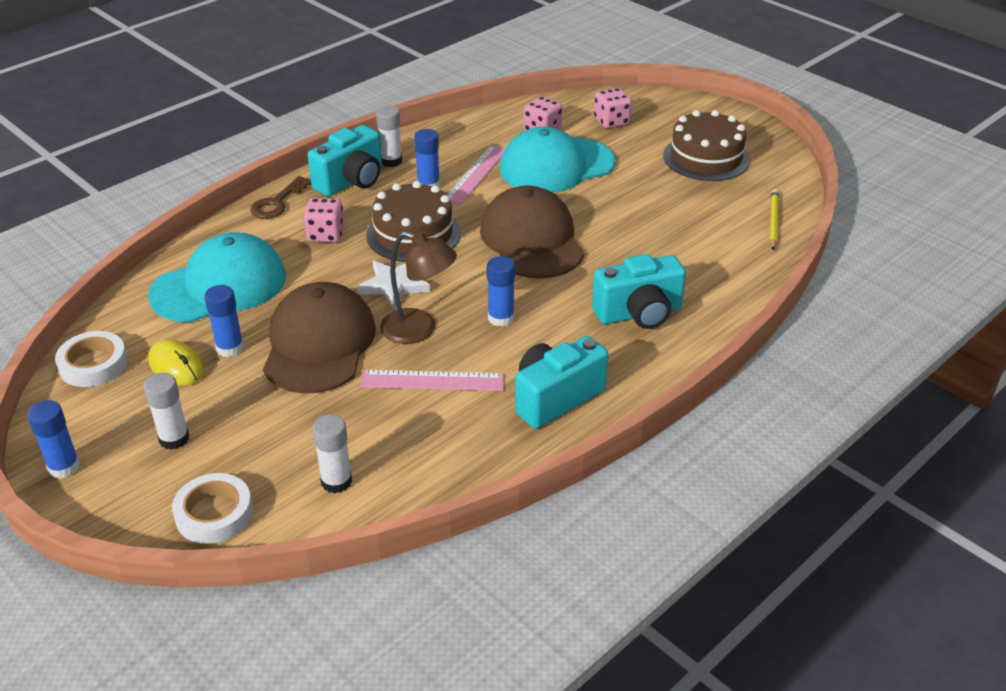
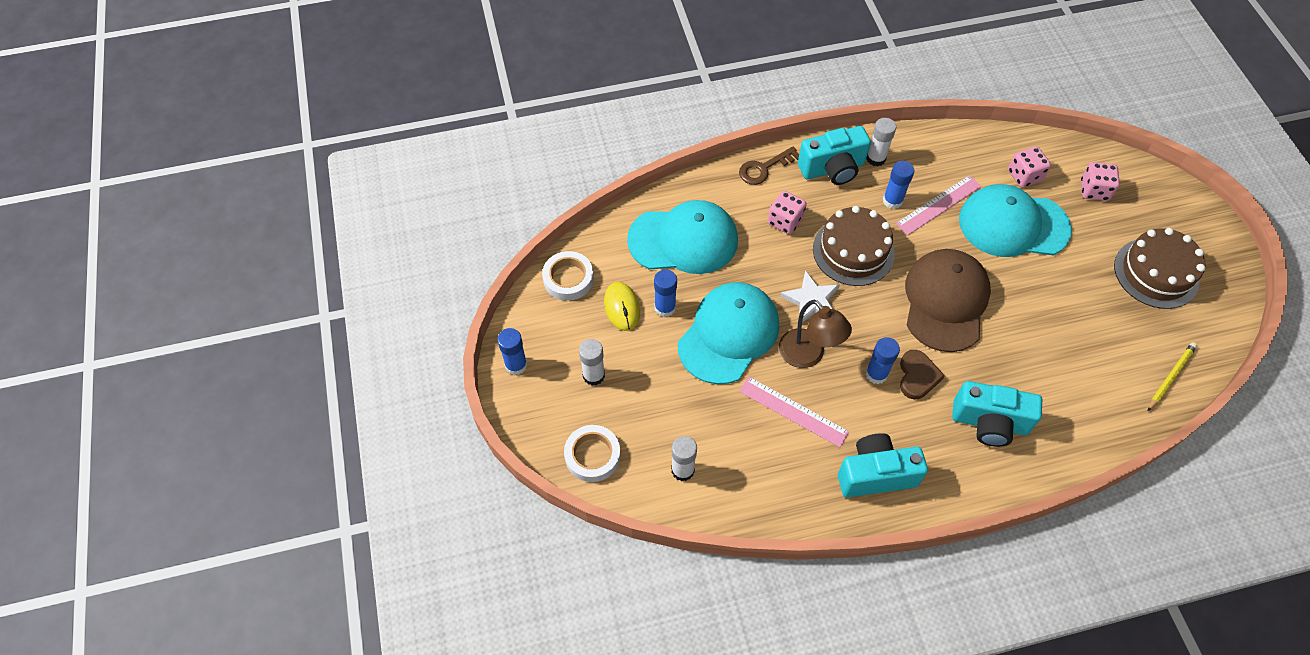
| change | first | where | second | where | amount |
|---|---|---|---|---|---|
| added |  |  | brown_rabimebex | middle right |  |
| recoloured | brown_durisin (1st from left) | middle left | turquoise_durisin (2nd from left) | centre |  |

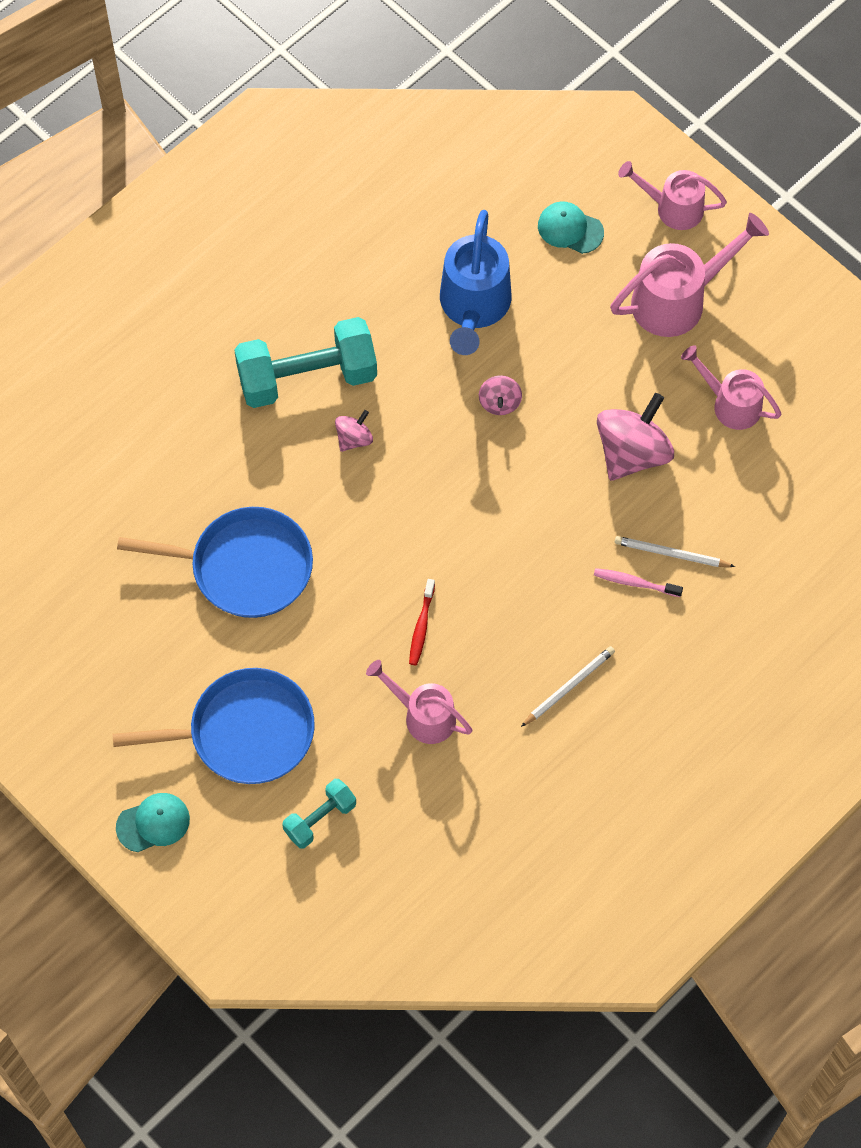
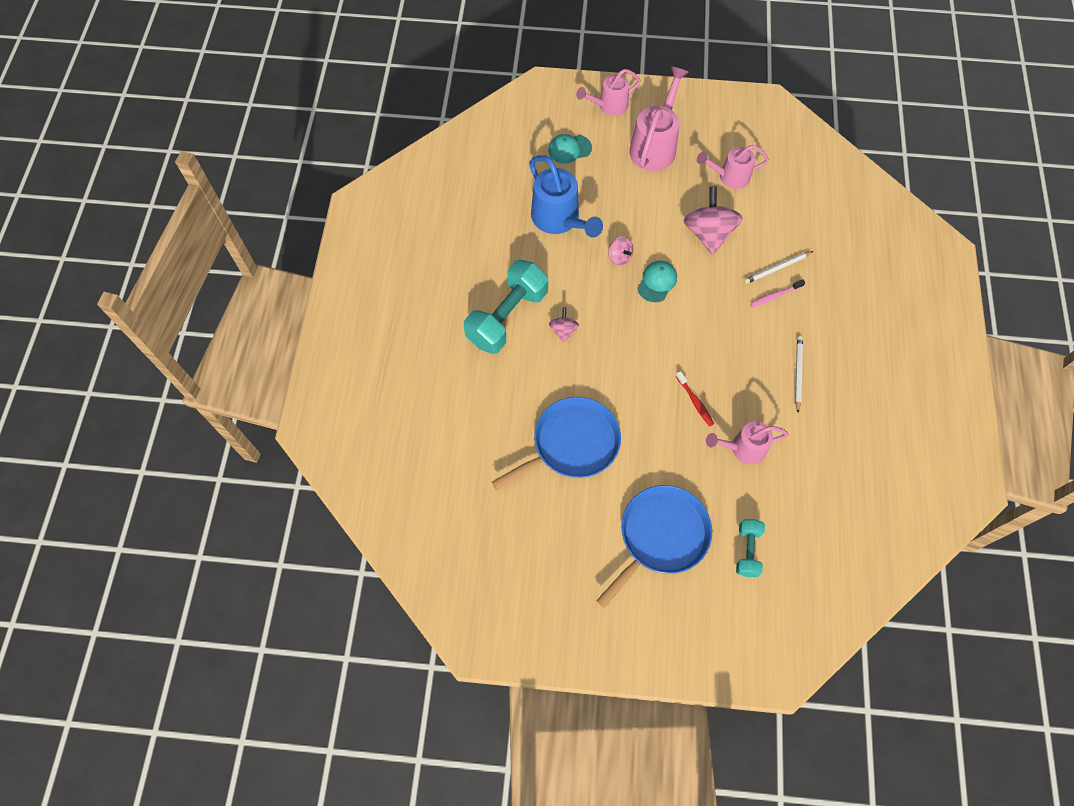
| change | first | where | second | where | amount |
|---|---|---|---|---|---|
| moved | turquoise_durisin (1st from left in the first image) | bottom left | turquoise_durisin (2nd from left) | centre |  |

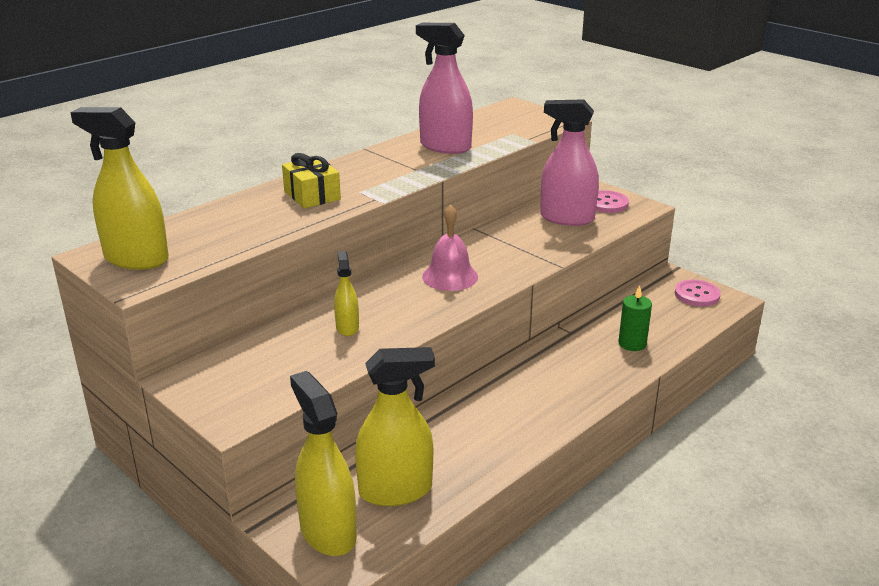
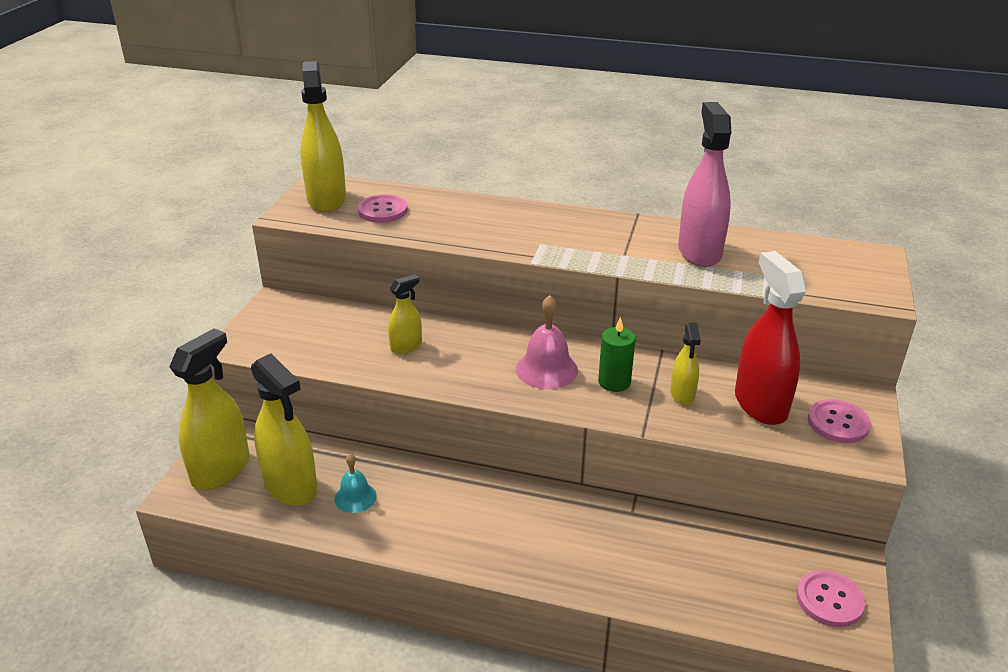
| change | first | where | second | where | amount |
|---|---|---|---|---|---|
| removed | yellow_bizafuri | top centre |  |  |  |
| added |  |  | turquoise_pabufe | bottom centre |  |
| added |  |  | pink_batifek (1st from left) | top centre |  |
| added |  |  | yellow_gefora (5th from left) | middle right |  |
| moved | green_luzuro | middle right |  | centre |  |
| recoloured | pink_gefora (2nd from left) | top centre | red_gefora | middle right |  |

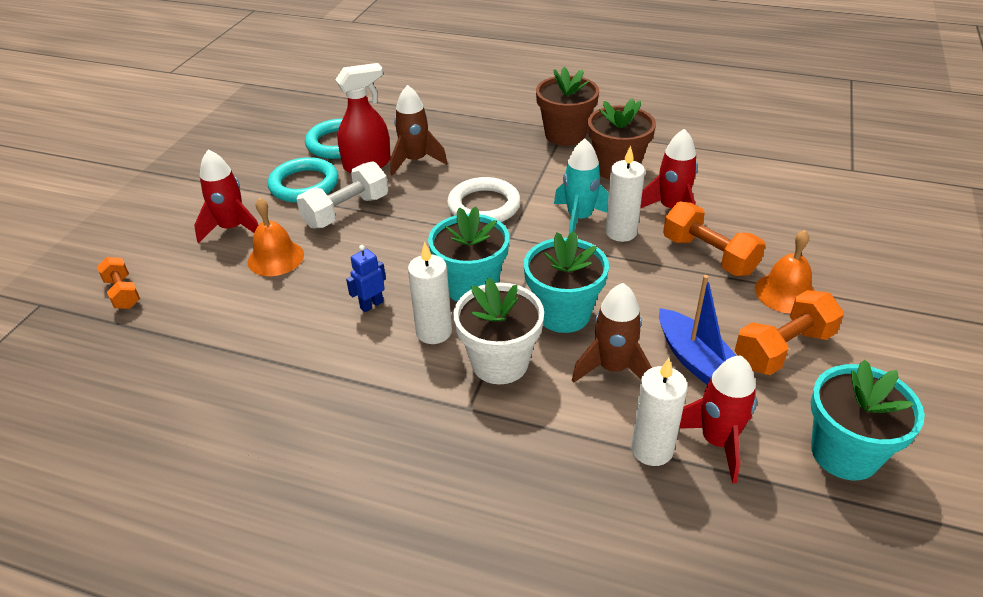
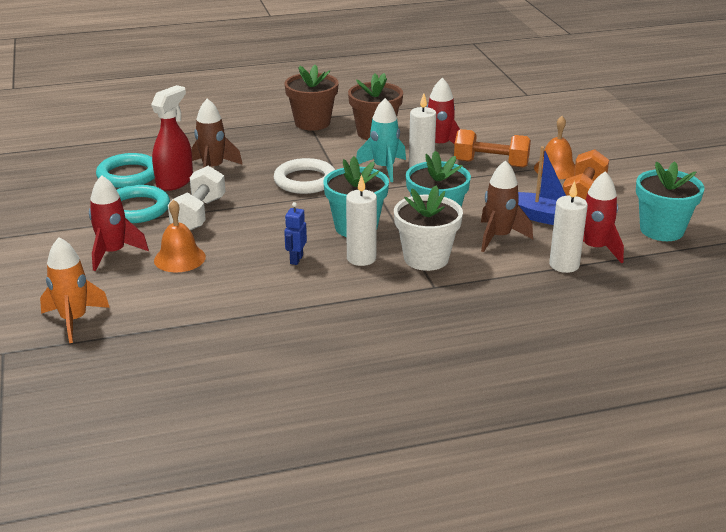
| change | first | where | second | where | amount |
|---|---|---|---|---|---|
| replaced | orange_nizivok (1st from left) | middle left | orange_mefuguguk | middle left |  |

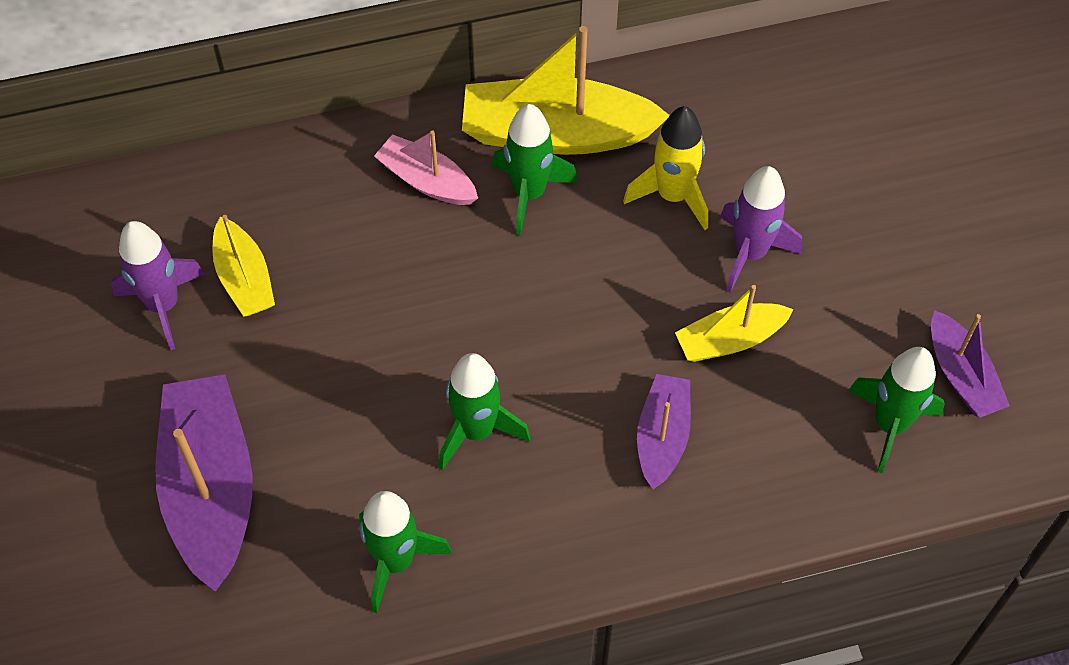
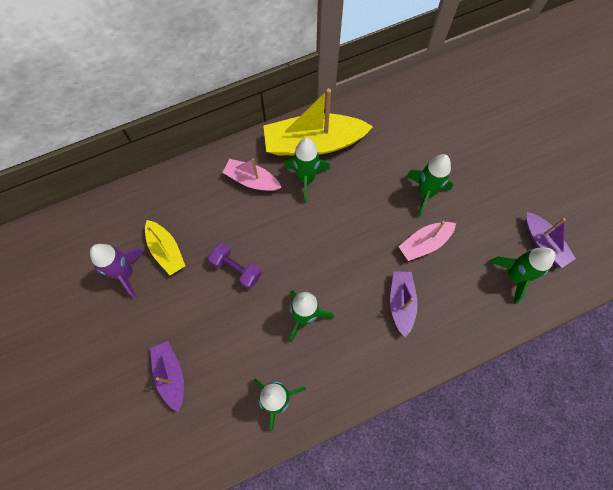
| change | first | where | second | where | amount |
|---|---|---|---|---|---|
| removed | yellow_mefuguguk | top centre |  |  |  |
| added |  |  | purple_nizivok | centre |  |
| recoloured | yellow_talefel (3rd from left) | middle right | pink_talefel (2nd from left) | middle right |  |
| recoloured | purple_mefuguguk (2nd from left) | middle right | green_mefuguguk (4th from left) | middle right |  |
| resized | purple_talefel (1st from left) | bottom left |  | bottom left | x0.56 |

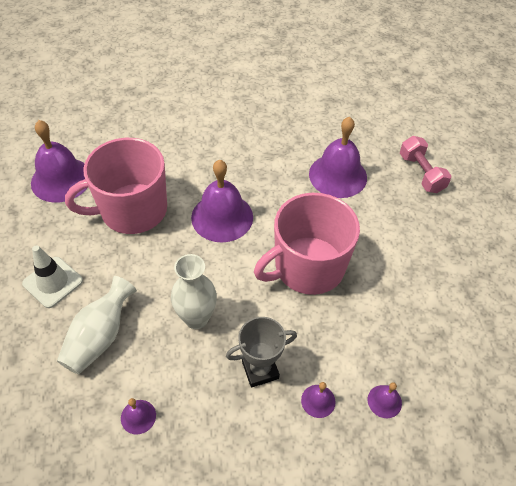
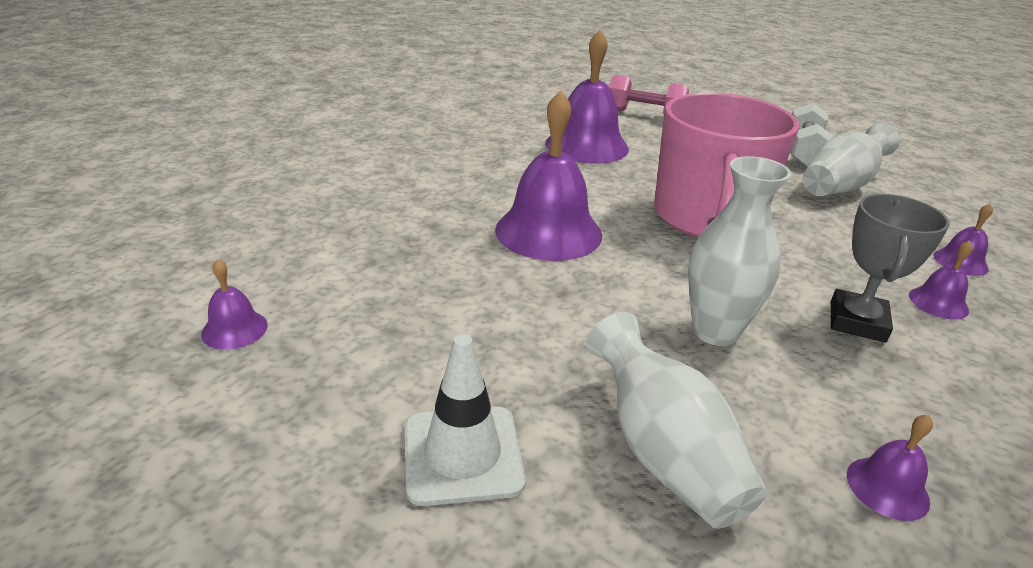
| change | first | where | second | where | amount |
|---|---|---|---|---|---|
| removed | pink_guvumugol (1st from left) | middle left |  |  |  |
| added |  |  | white_nizivok | top right |  |
| added |  |  | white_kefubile (3rd from left) | top right |  |
| resized | purple_pabufe (1st from left) | top left |  | middle left | x0.45 |

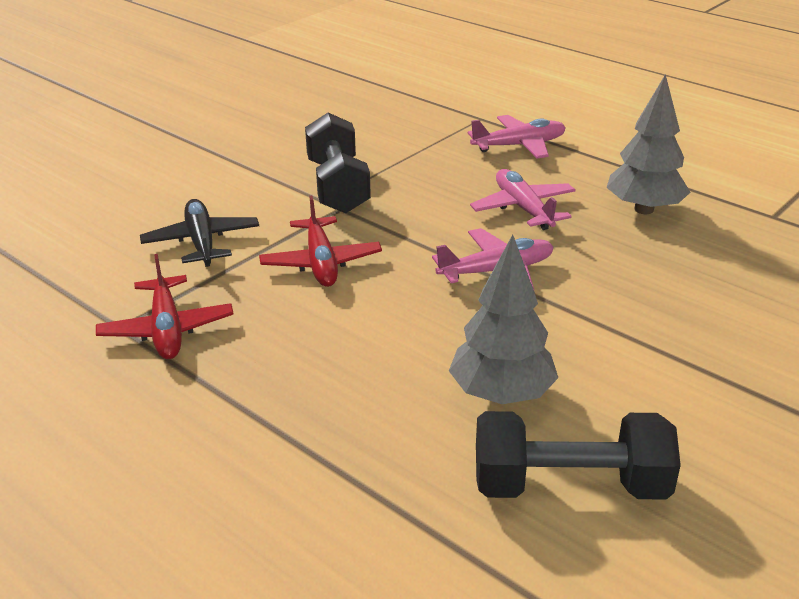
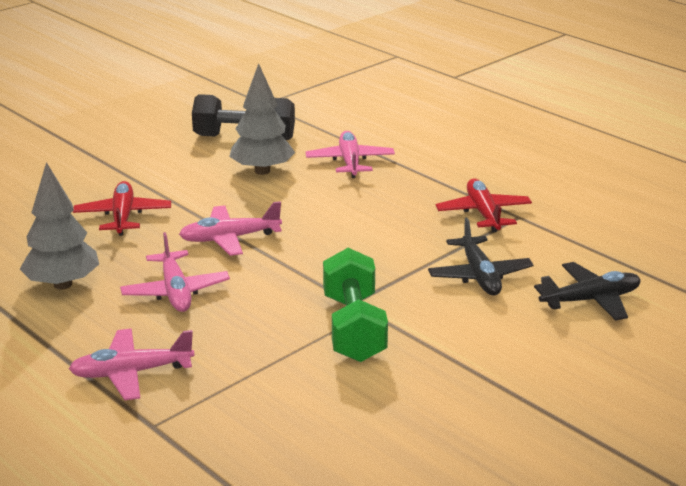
| change | first | where | second | where | amount |
|---|---|---|---|---|---|
| added |  |  | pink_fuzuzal (4th from left) | top centre |  |
| added |  |  | black_fuzuzal (2nd from left) | middle right |  |
| moved | red_fuzuzal (2nd from left in the first image) | centre | red_fuzuzal (1st from left) | middle left |  |
| recoloured | black_nizivok (1st from left) | top centre | green_nizivok | centre |  |

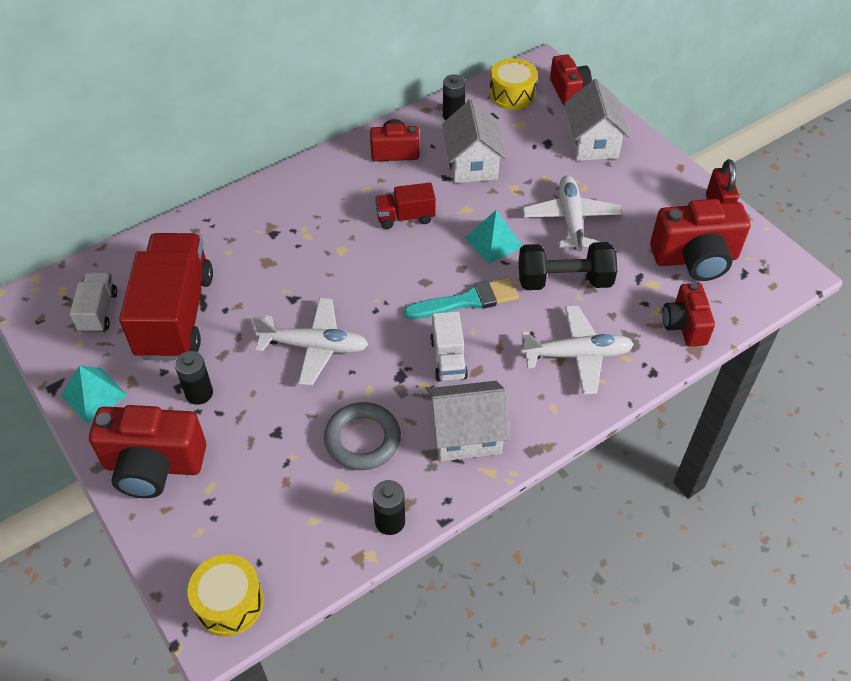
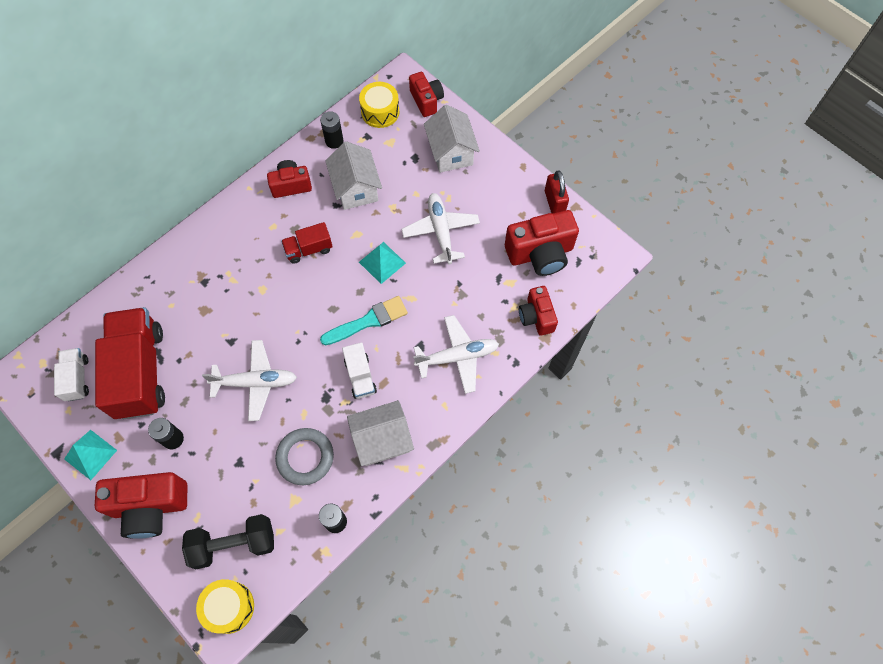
| change | first | where | second | where | amount |
|---|---|---|---|---|---|
| moved | black_nizivok | centre |  | bottom left |  |

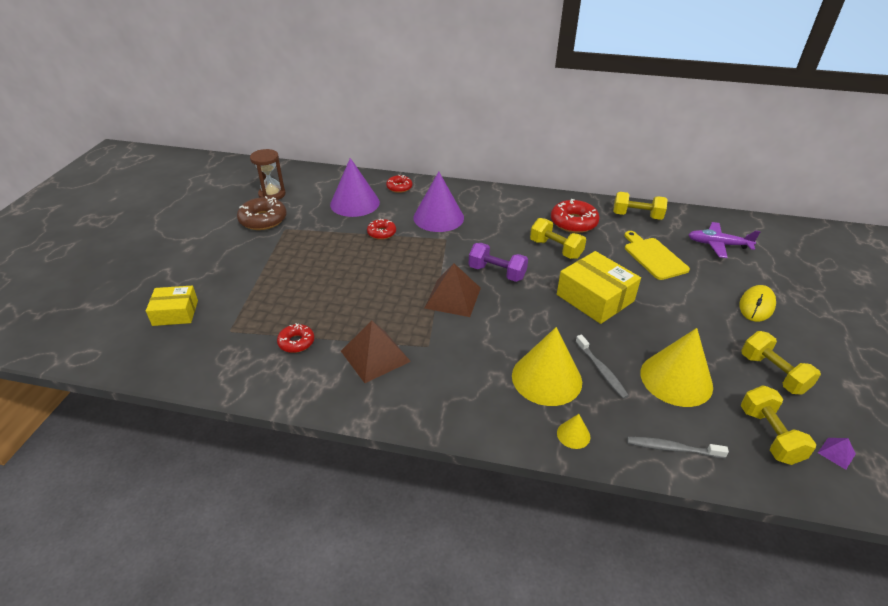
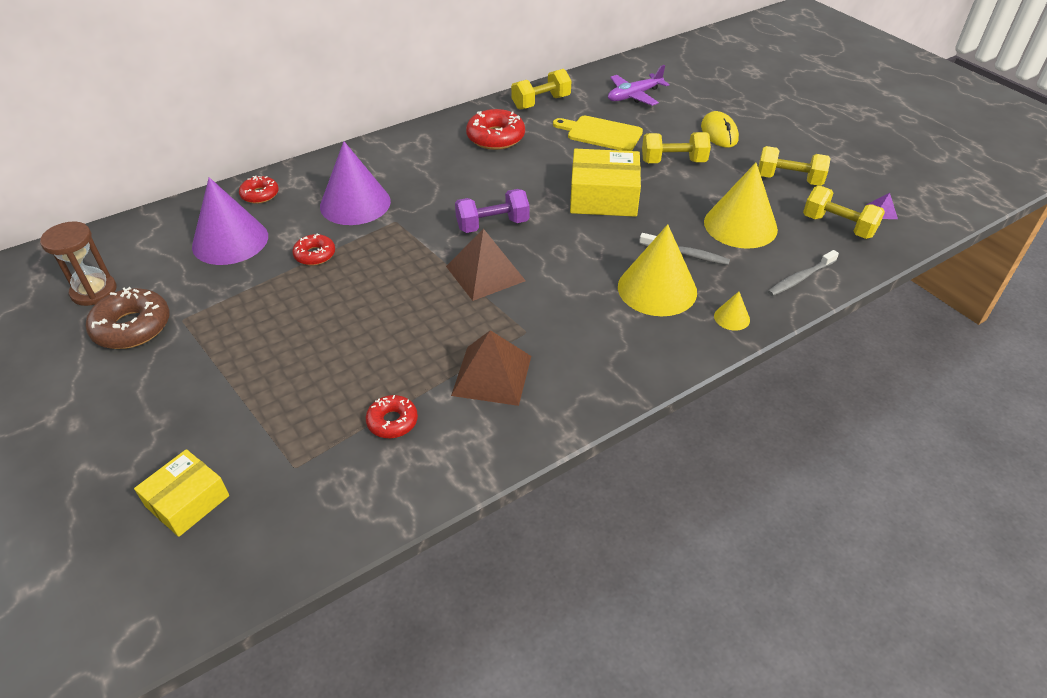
| change | first | where | second | where | amount |
|---|---|---|---|---|---|
| moved | yellow_nizivok (1st from left in the first image) | centre | yellow_nizivok (2nd from left) | top centre |  |

